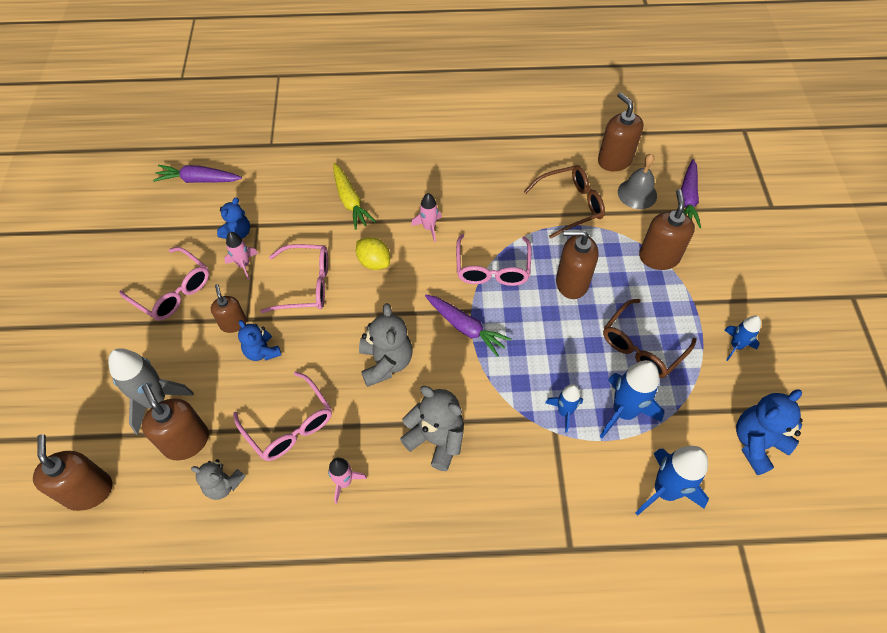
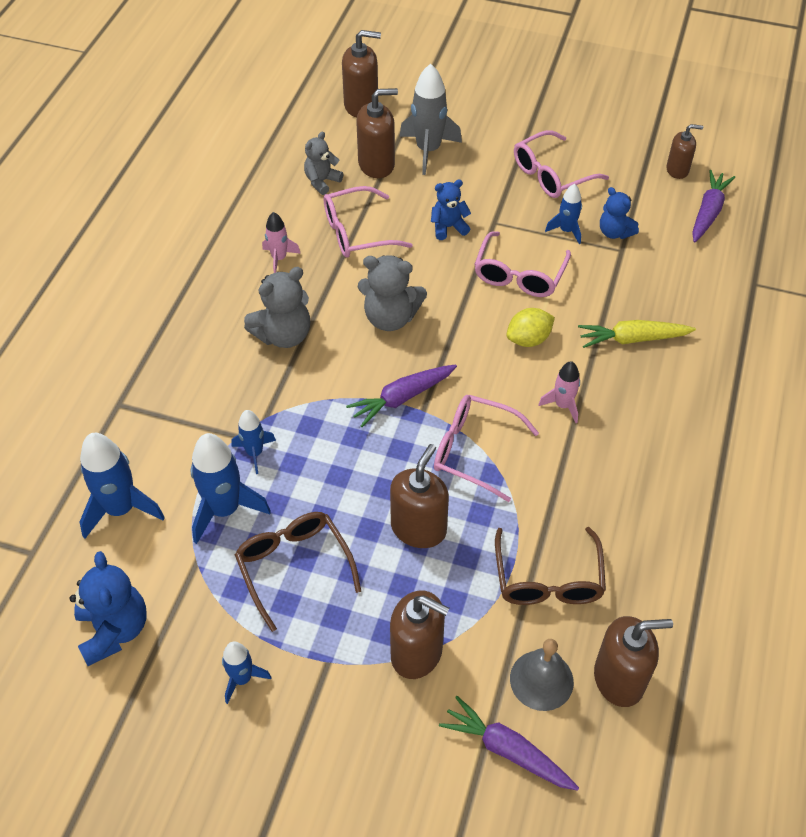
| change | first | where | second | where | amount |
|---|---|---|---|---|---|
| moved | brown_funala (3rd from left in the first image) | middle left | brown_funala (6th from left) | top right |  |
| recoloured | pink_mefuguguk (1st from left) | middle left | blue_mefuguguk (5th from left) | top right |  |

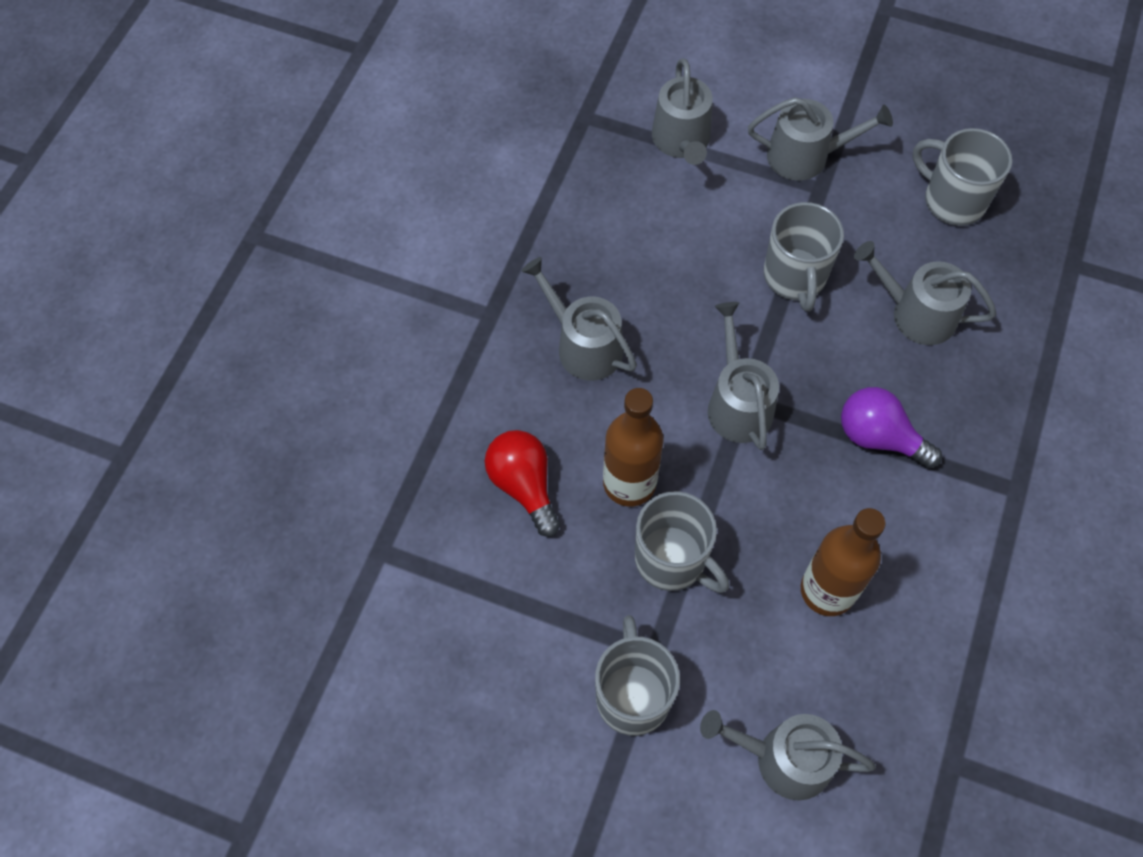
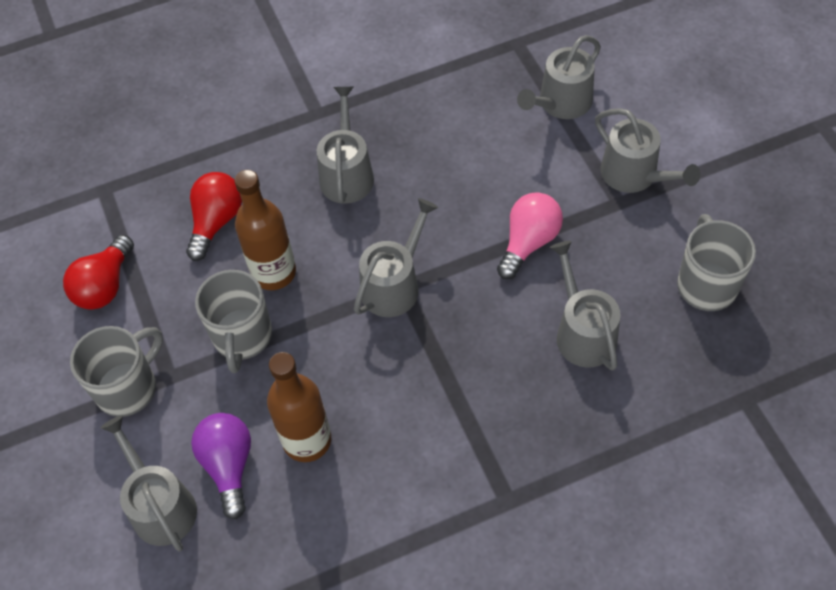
| change | first | where | second | where | amount |
|---|---|---|---|---|---|
| added |  |  | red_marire (1st from left) | middle left |  |
| moved | purple_marire | middle right |  | bottom left |  |
| replaced | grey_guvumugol (3rd from left) | top right | pink_marire | centre |  |

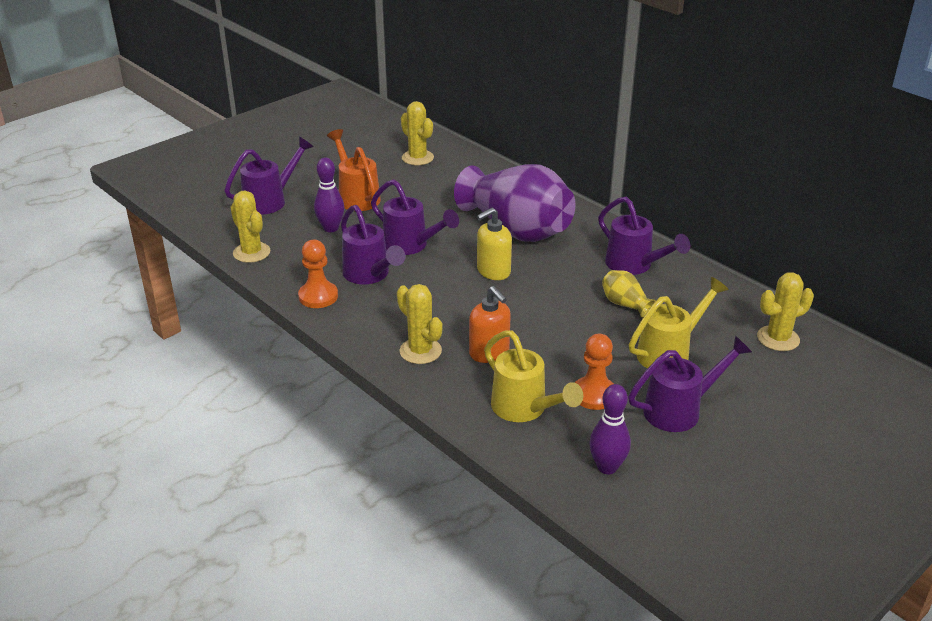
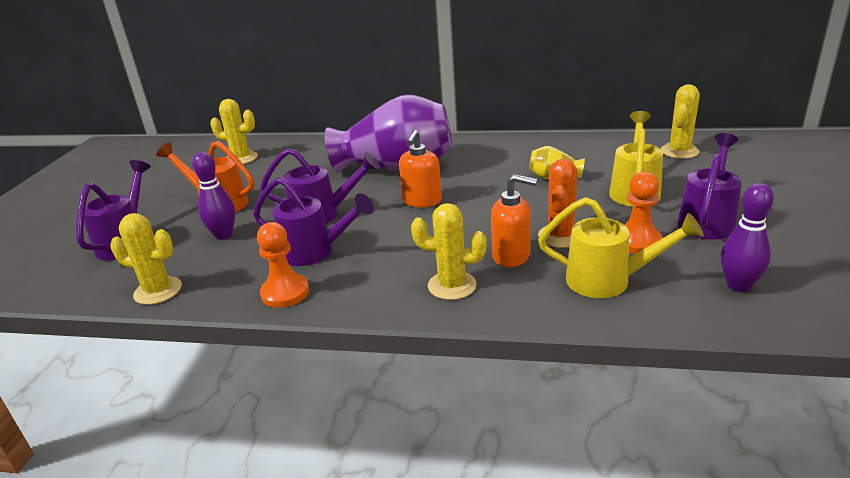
| change | first | where | second | where | amount |
|---|---|---|---|---|---|
| removed | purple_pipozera (4th from left) | middle right |  |  |  |
| added |  |  | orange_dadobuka | centre |  |
| recoloured | yellow_funala | centre | orange_funala (1st from left) | centre |  |

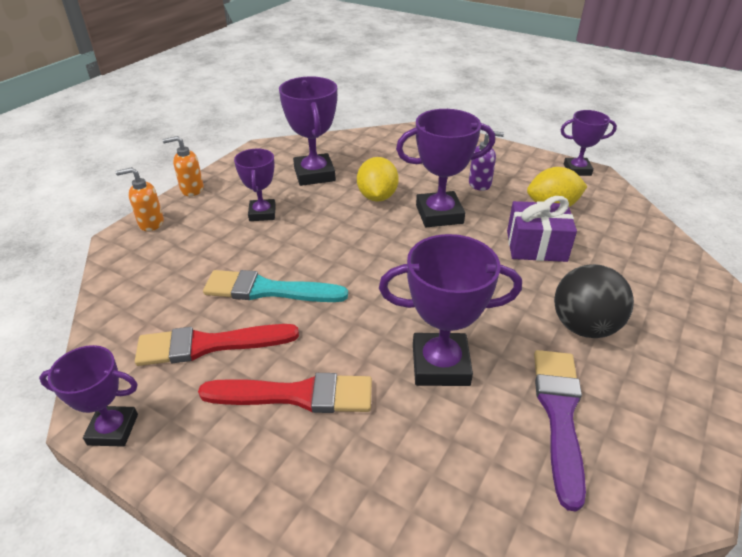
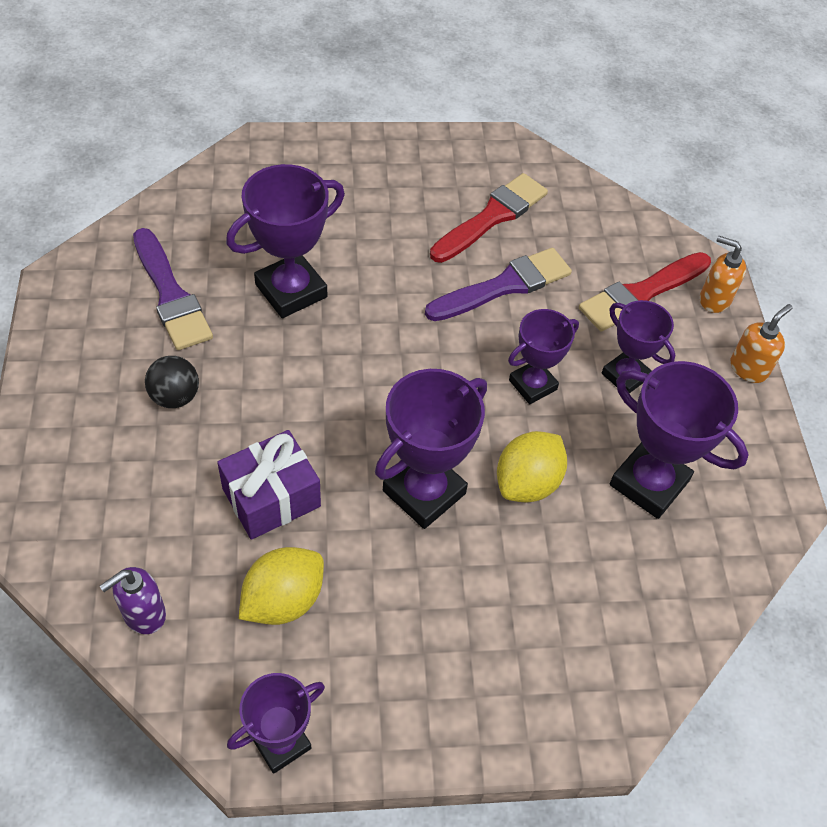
| change | first | where | second | where | amount |
|---|---|---|---|---|---|
| moved | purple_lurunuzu (1st from left in the first image) | bottom left | purple_lurunuzu (4th from left) | centre |  |
| moved | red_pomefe (2nd from left) | bottom centre |  | middle right |  |
| moved | purple_funala | top centre |  | bottom left |  |
| recoloured | turquoise_pomefe | centre | purple_pomefe (2nd from left) | centre |  |
| turned | orange_funala (1st from left) | middle left |  | top right | 105 degrees counterclockwise |
| turned | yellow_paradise (1st from left in the first image) | top centre | yellow_paradise (2nd from left) | centre | 75 degrees clockwise |
| resized | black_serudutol | middle right |  | middle left | x0.64 |

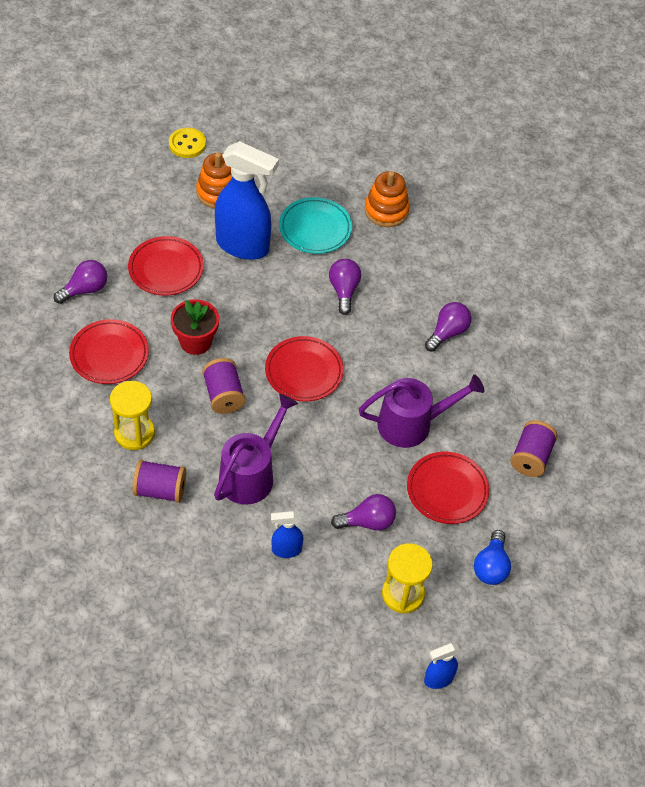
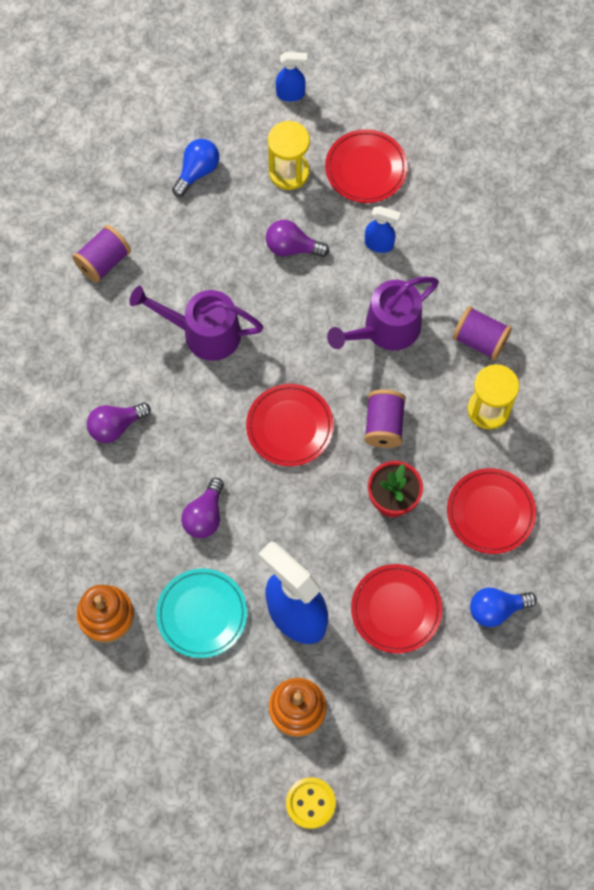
| change | first | where | second | where | amount |
|---|---|---|---|---|---|
| moved | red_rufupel (4th from left in the first image) | middle right | red_rufupel (2nd from left) | top centre |  |
| recoloured | purple_marire (1st from left) | middle left | blue_marire (2nd from left) | bottom right |  |

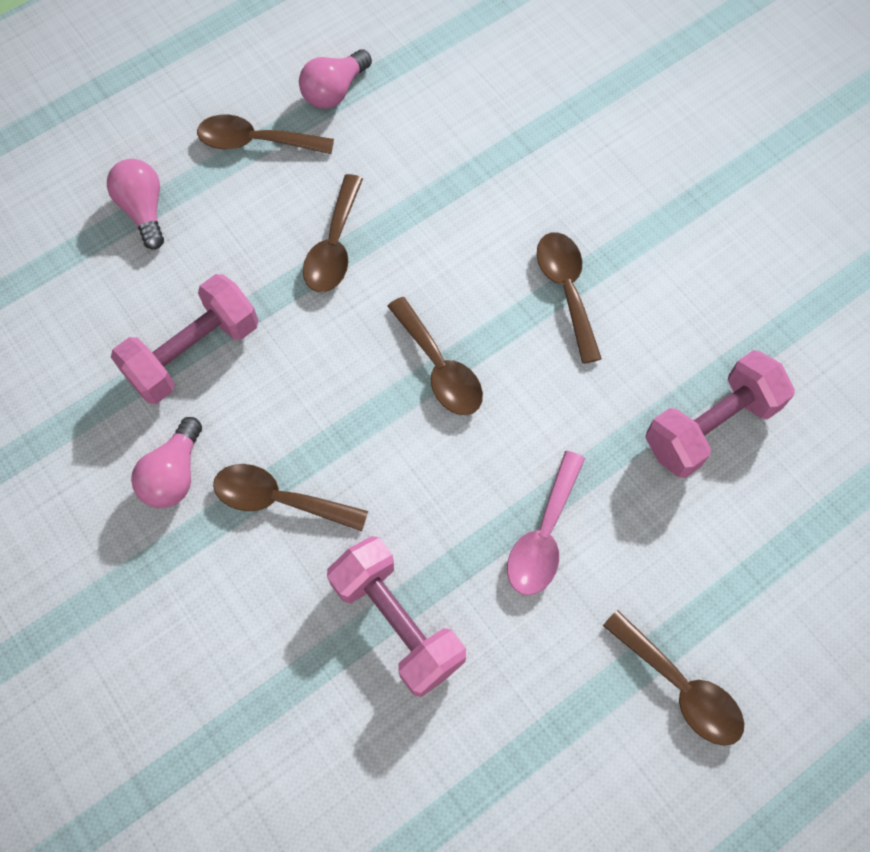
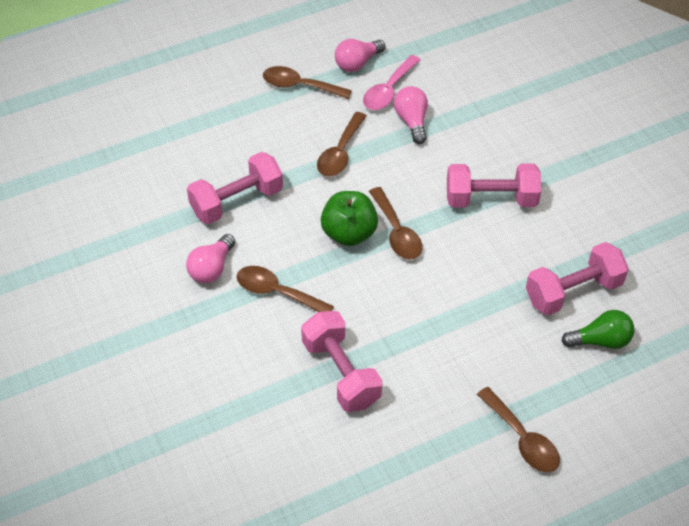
| change | first | where | second | where | amount |
|---|---|---|---|---|---|
| added |  |  | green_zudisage | centre |  |
| added |  |  | green_marire | middle right |  |
| moved | pink_marire (1st from left in the first image) | top left | pink_marire (3rd from left) | top centre |  |
| moved | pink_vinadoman | centre |  | top centre |  |
| replaced | brown_vinadoman (5th from left) | centre | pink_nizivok (3rd from left) | middle right |  |

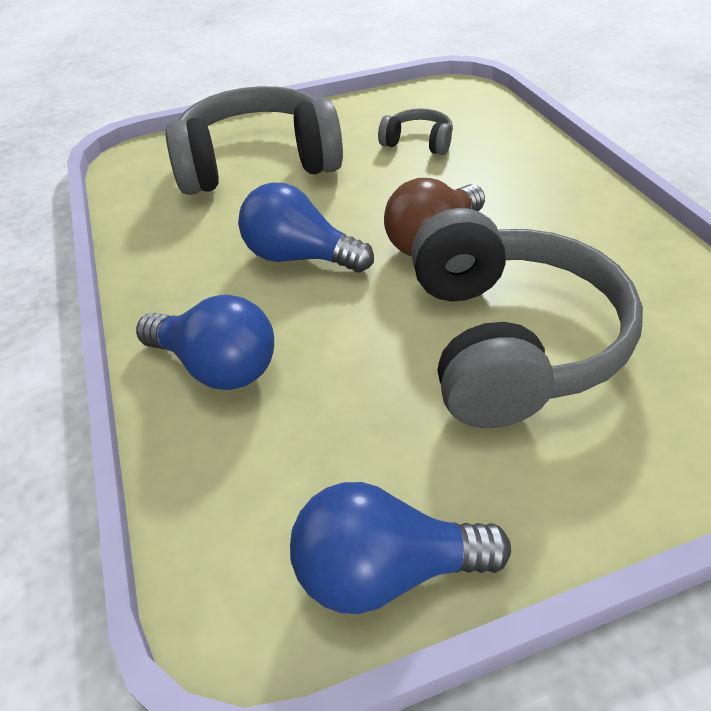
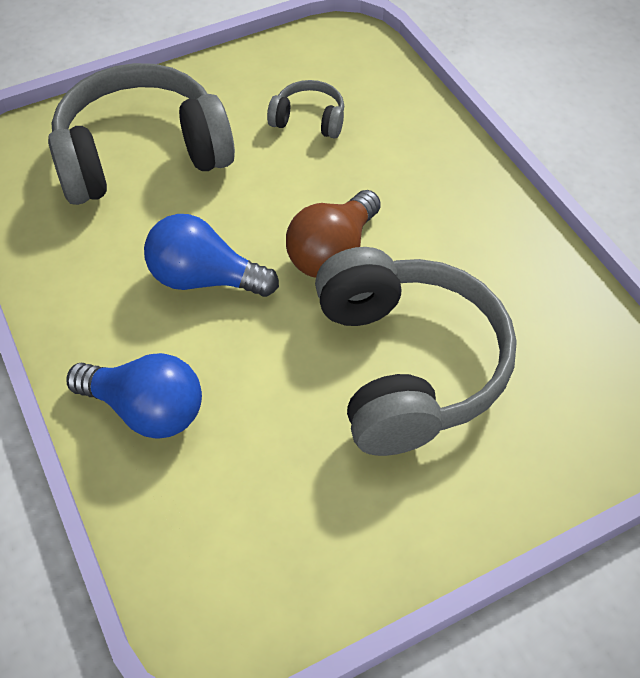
| change | first | where | second | where | amount |
|---|---|---|---|---|---|
| removed | blue_marire (3rd from left) | bottom centre |  |  |  |

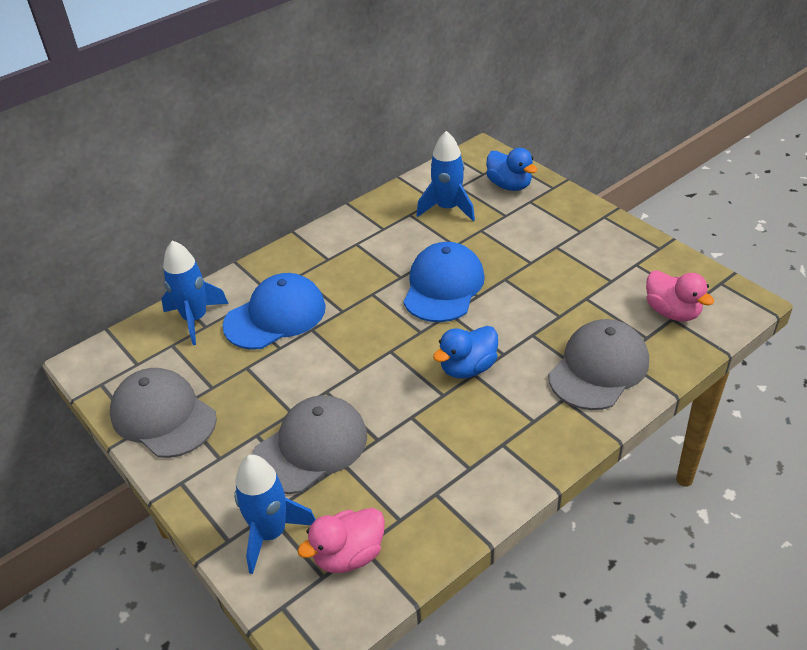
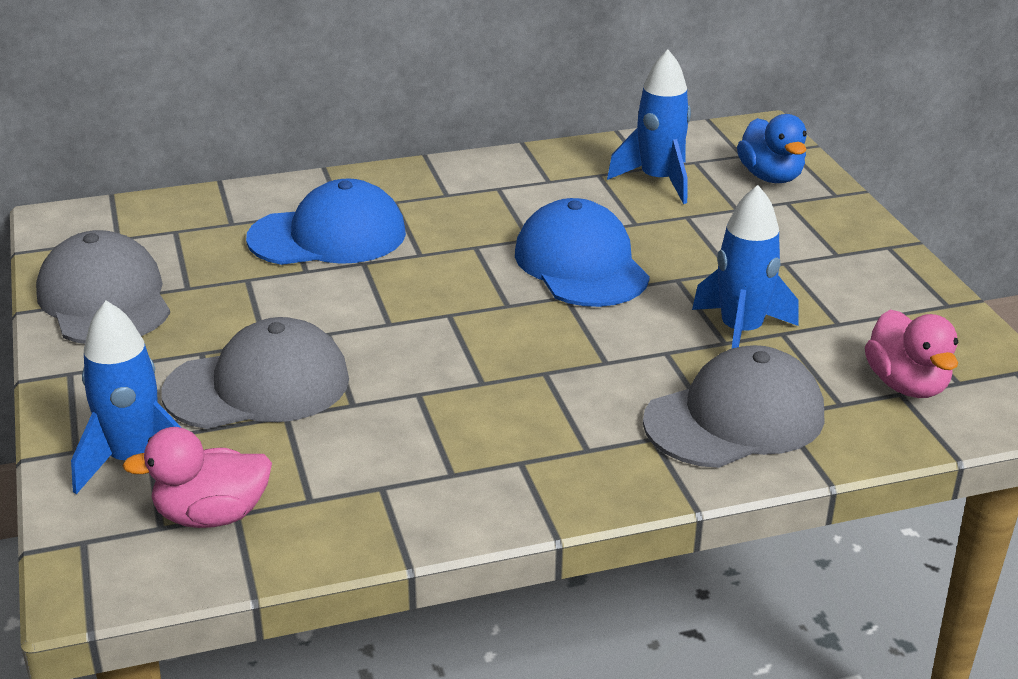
| change | first | where | second | where | amount |
|---|---|---|---|---|---|
| removed | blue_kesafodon (1st from left) | centre |  |  |  |
| moved | blue_mefuguguk (1st from left in the first image) | middle left | blue_mefuguguk (3rd from left) | middle right |  |
| turned | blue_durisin (2nd from left) | centre |  | centre | 60 degrees counterclockwise |

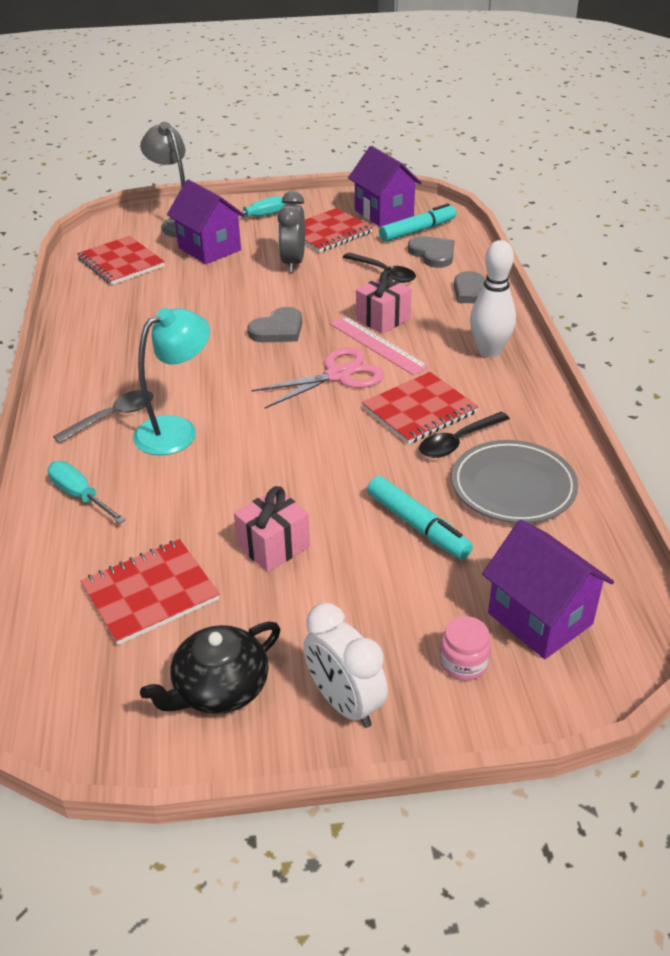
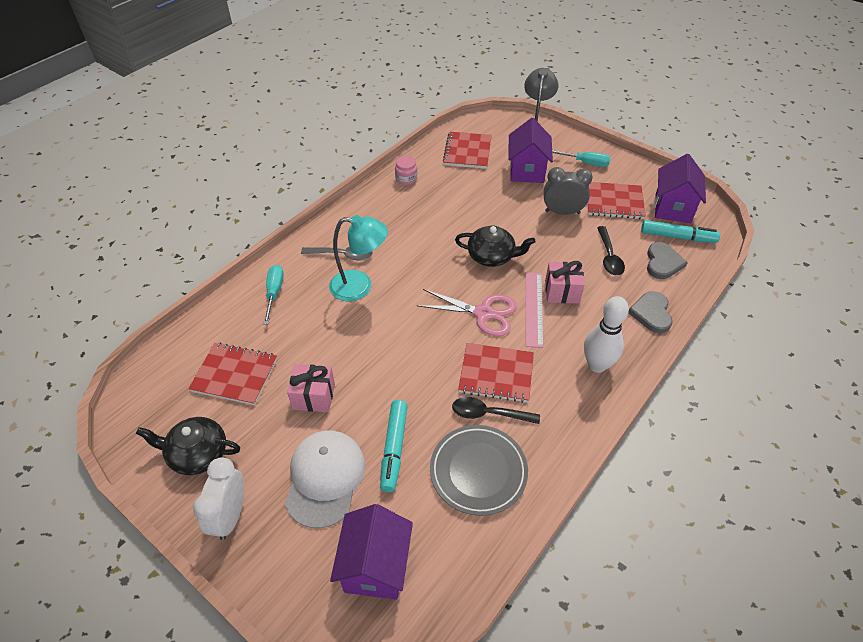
| change | first | where | second | where | amount |
|---|---|---|---|---|---|
| added |  |  | white_durisin | bottom centre |  |
| moved | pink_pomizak | bottom right |  | top centre |  |
| replaced | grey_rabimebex (1st from left) | centre | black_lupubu (2nd from left) | centre |  |
| turned | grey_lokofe | top centre |  | top centre | 45 degrees clockwise |

